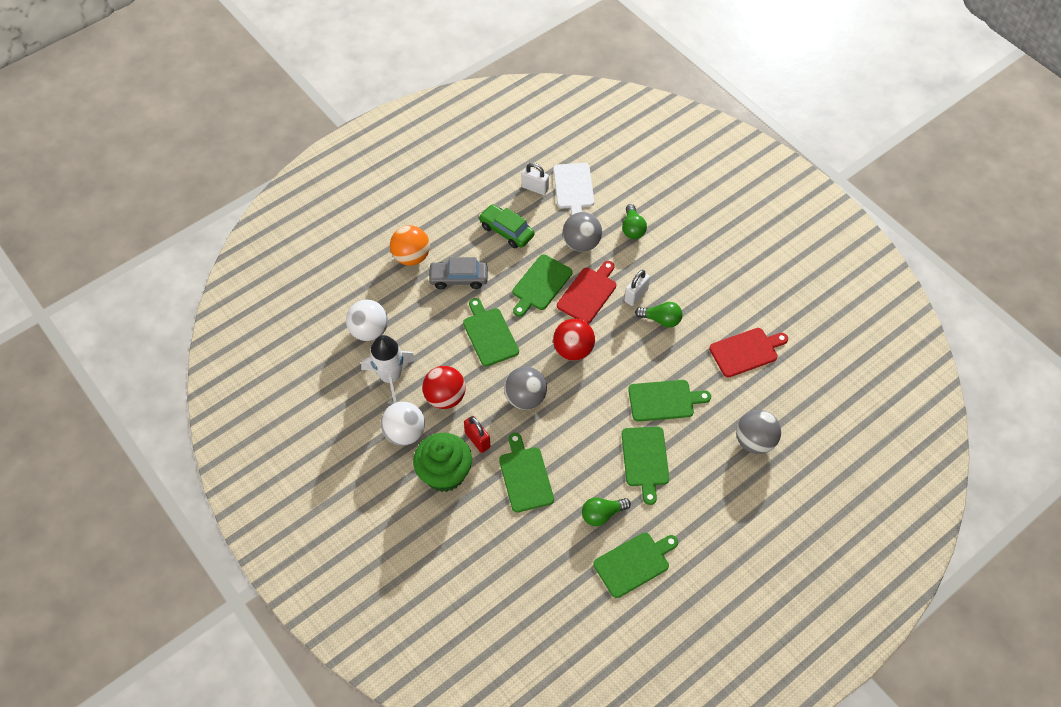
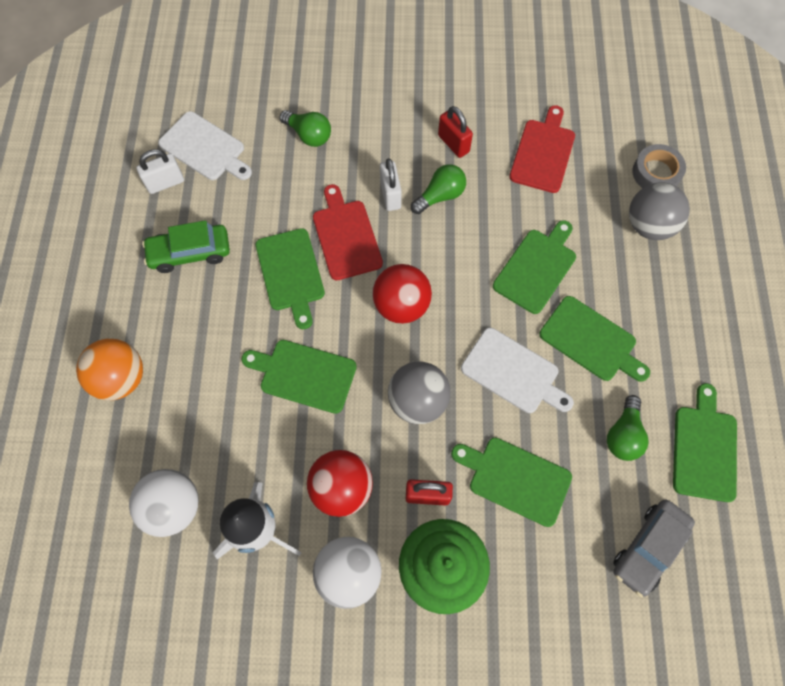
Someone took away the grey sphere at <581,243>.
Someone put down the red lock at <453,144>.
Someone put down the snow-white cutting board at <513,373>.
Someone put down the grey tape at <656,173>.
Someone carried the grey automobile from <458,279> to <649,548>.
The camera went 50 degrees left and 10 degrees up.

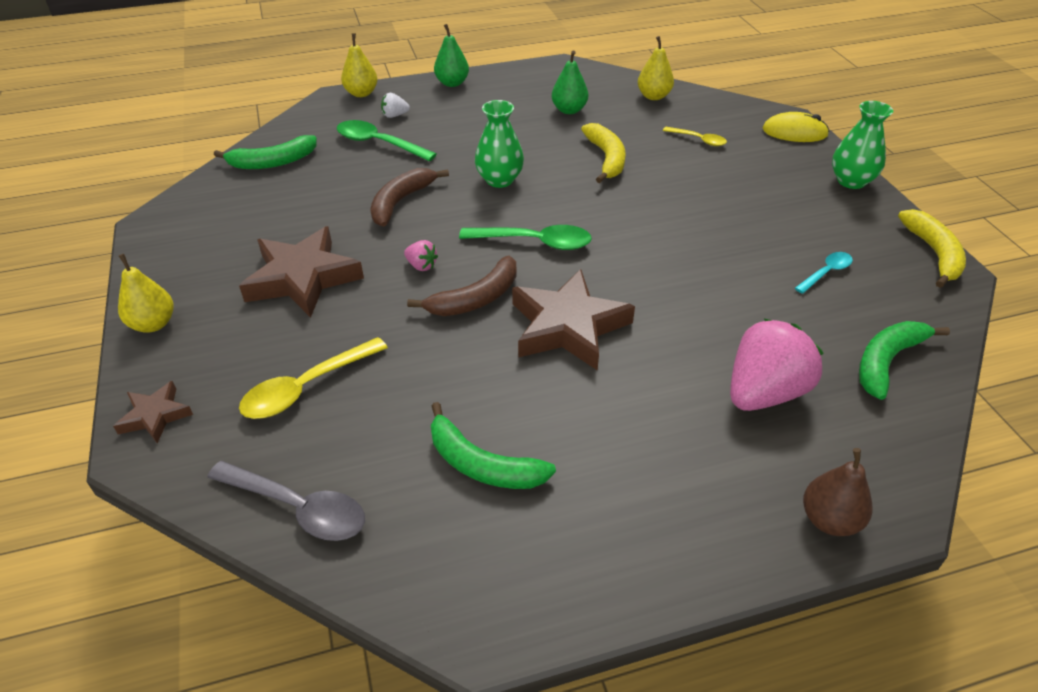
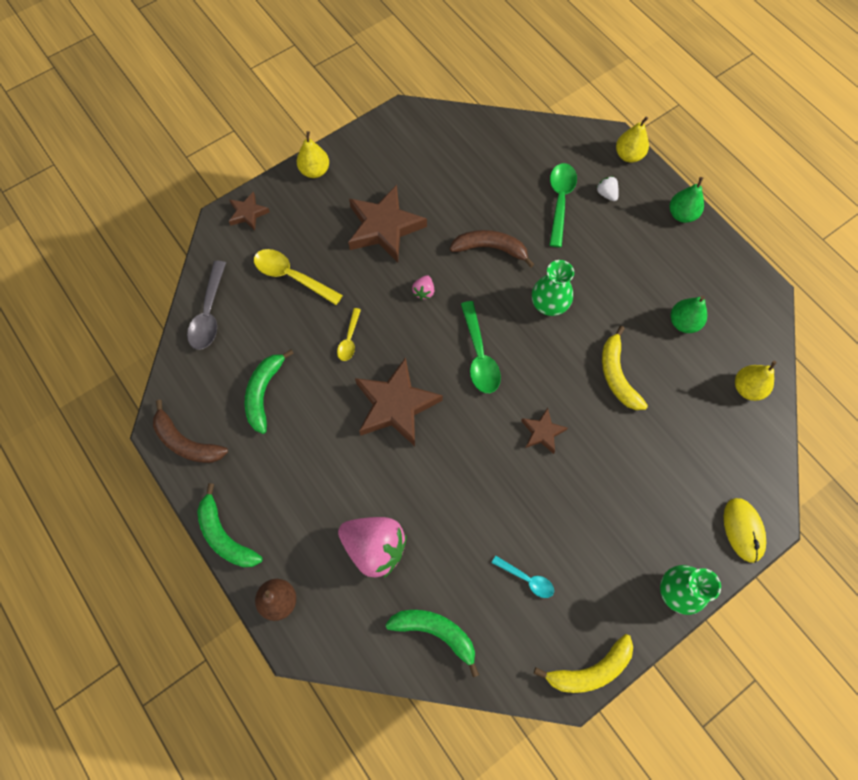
Someone put down the dark brown star at <542,432>.
Someone carried the emerald toy banana from <272,162> to <225,535>.
Someone carried the dark brown toy banana from <475,299> to <186,442>.
Someone carried the bright yellow spoon from <699,140> to <349,339>.
Someone rotated the bright yellow toy banana at <606,159> by 105 degrees clockwise.
The camera went 70 degrees right and 25 degrees up.

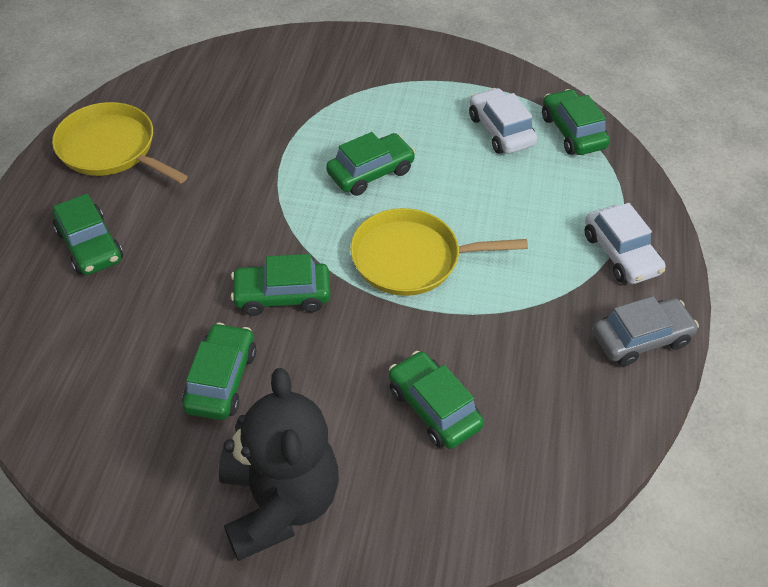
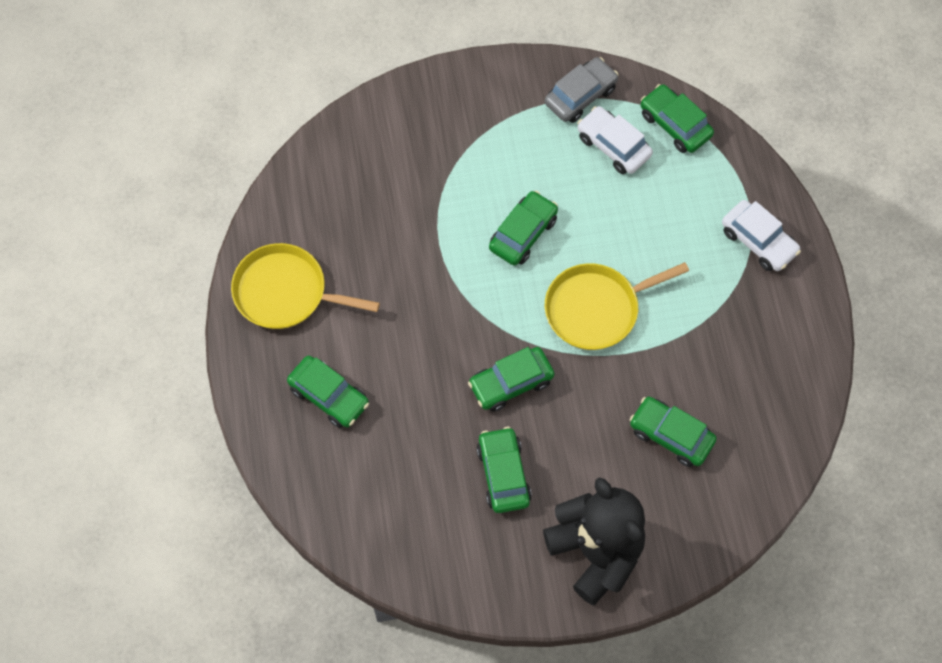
Someone carried the grey automobile from <641,338> to <580,96>.
The camera went 20 degrees left and 15 degrees up.

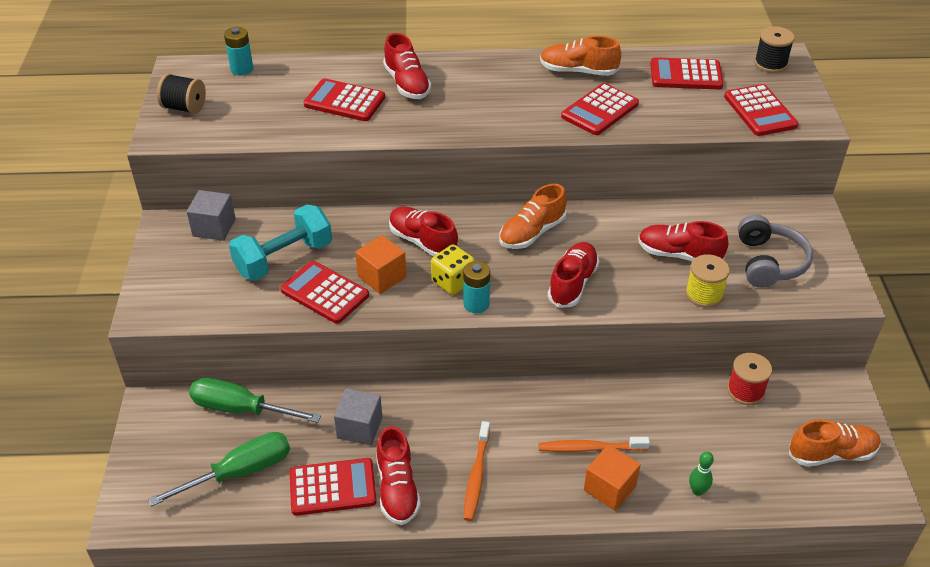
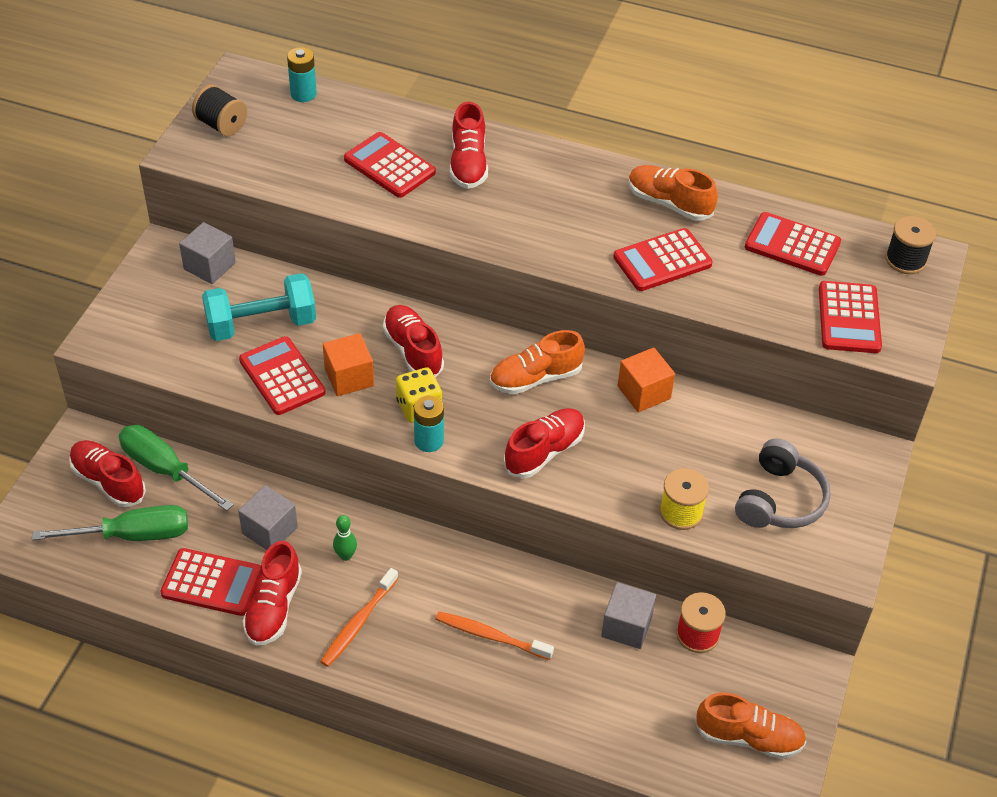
Someone put down the grey solid cube at <626,626>.
Someone carried the orange-coloured solid cube from <609,488> to <644,392>.
Someone carried the red sneaker from <679,255> to <108,481>.
Someone carried the emerald skittle from <697,491> to <345,555>.
The camera went 20 degrees right and 5 degrees up.

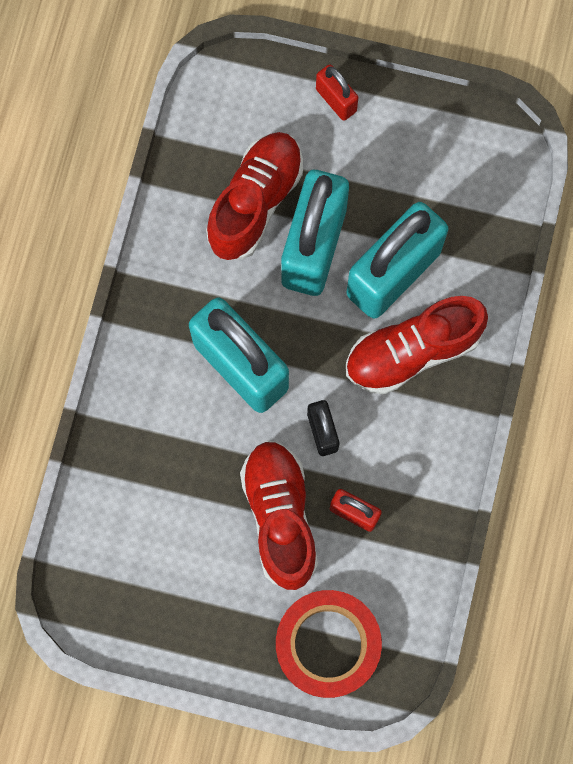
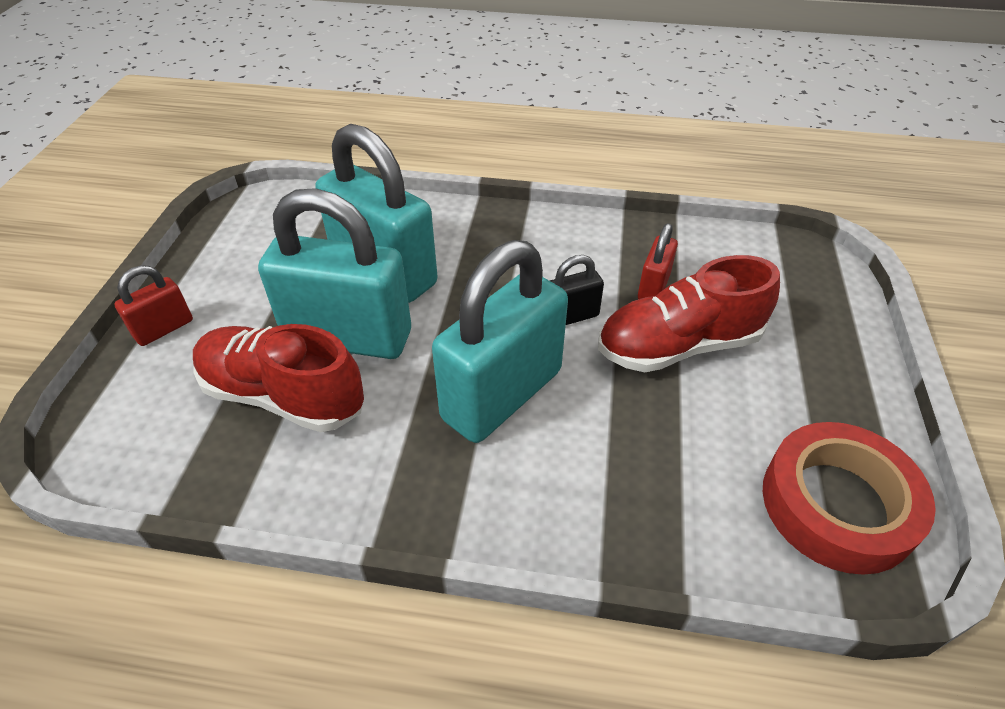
Someone took away the red sneaker at <412,351>.
Someone carried the red tape from <328,644> to <837,504>.
The camera went 95 degrees left and 30 degrees down.

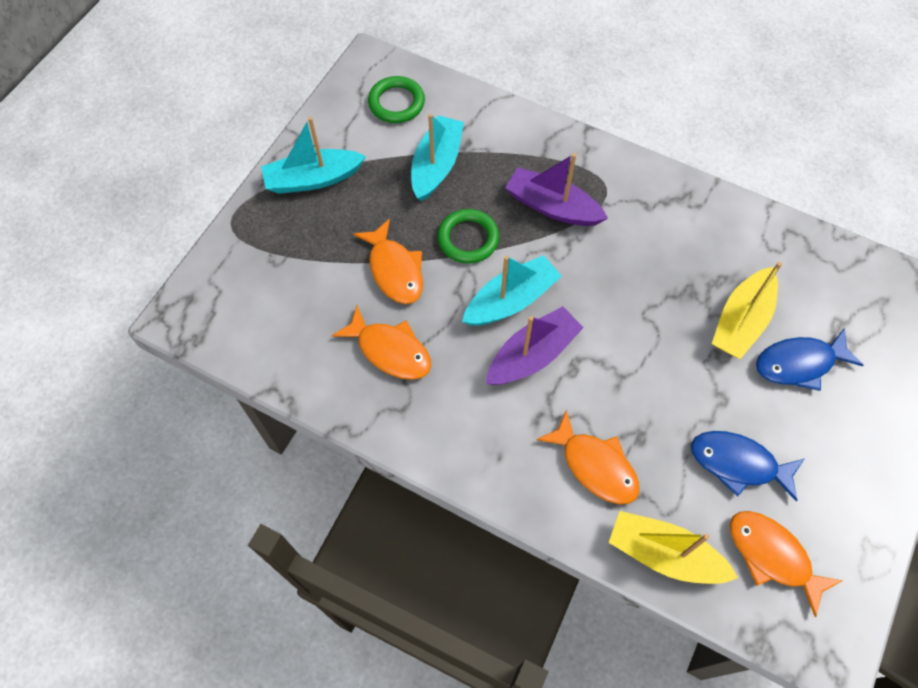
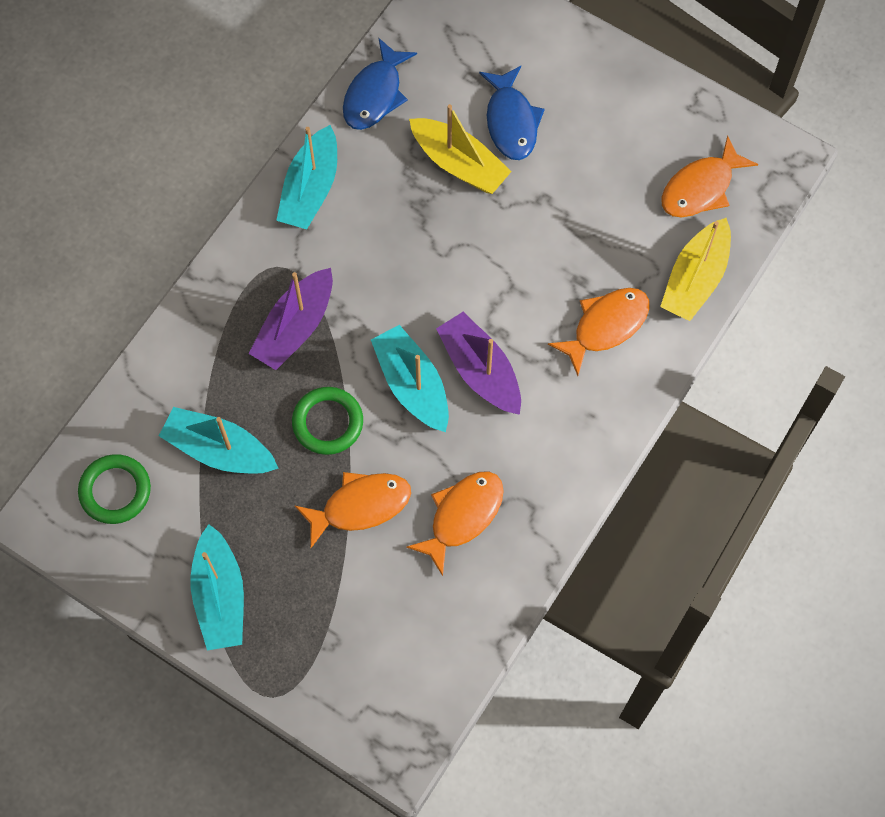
Someone put down the turquoise toy boat at <310,189>.
Someone carried the cobalt toy fish from <738,463> to <375,94>.
The camera went 85 degrees left and 5 degrees up.

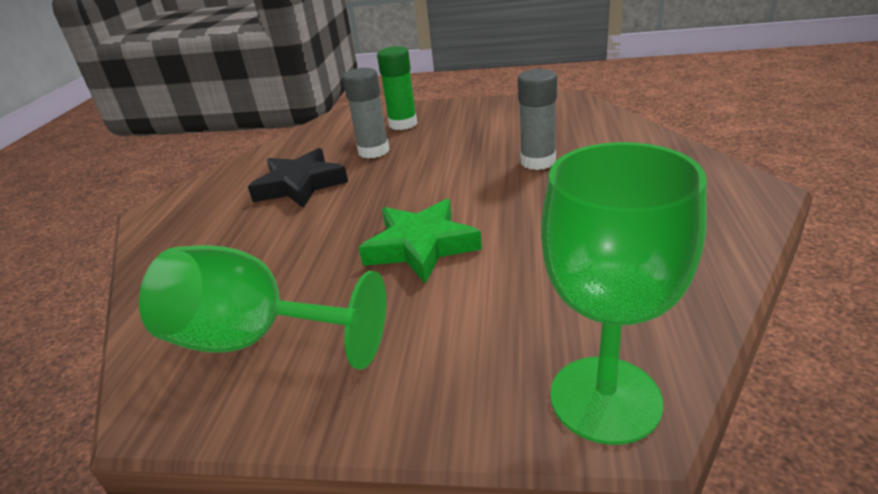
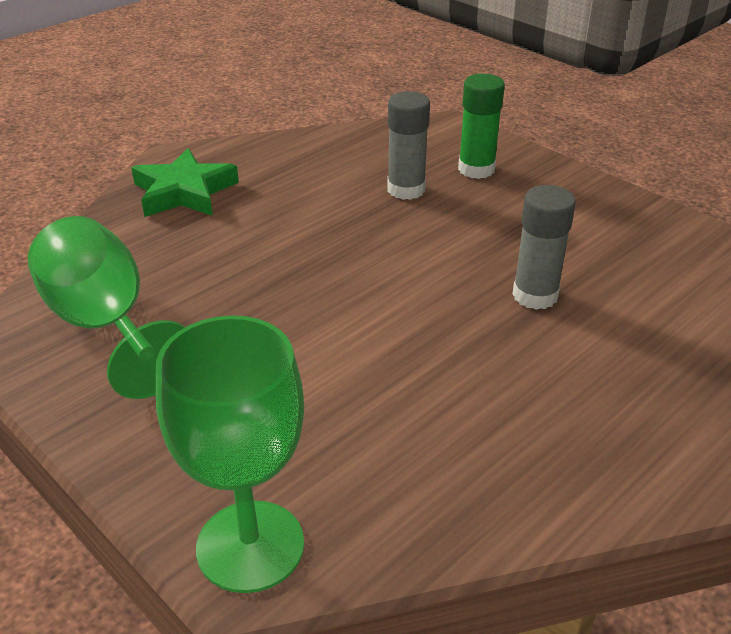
Someone took away the ebony star at <300,185>.
Someone carried the emerald star from <421,246> to <184,192>.
The camera went 35 degrees right and 5 degrees up.

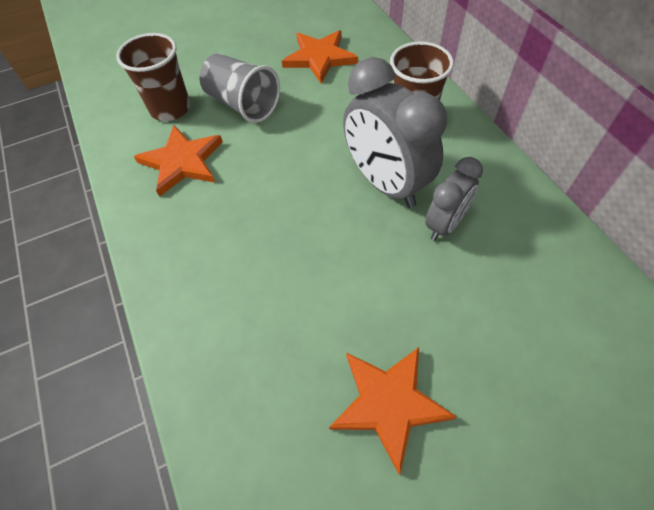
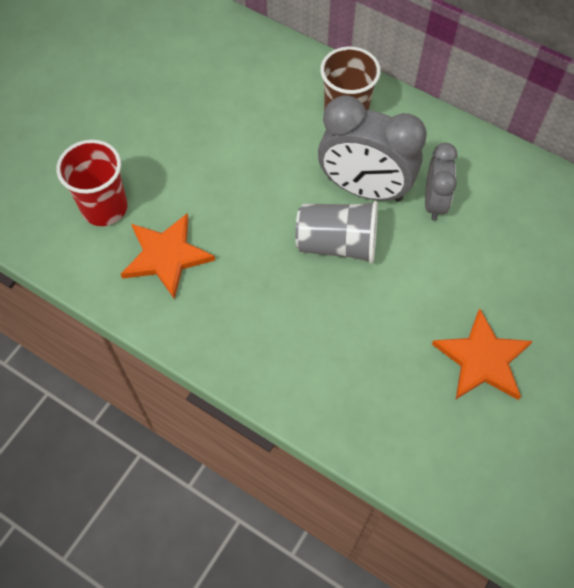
Someone took away the orange-coloured star at <320,58>.
Someone carried the grey beaker from <243,104> to <337,244>.
Someone repainted the dark brown beaker at <170,108>, which became the red beaker at <104,208>.
The camera went 35 degrees left and 5 degrees up.

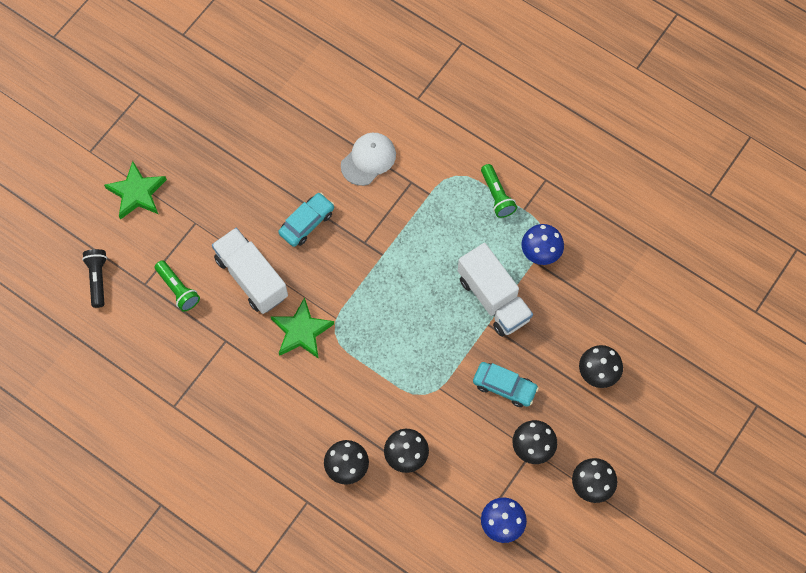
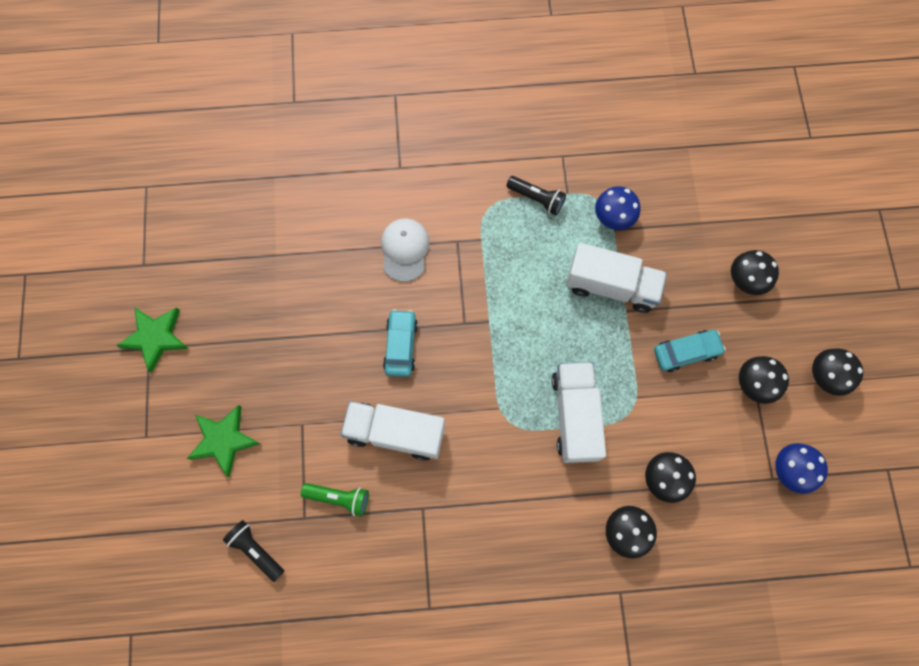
Someone put down the snow-white toy truck at <575,416>.
Someone carried the emerald star from <301,331> to <155,337>.
Someone repainted the emerald flashlight at <497,196>, which became the ebony flashlight at <536,199>.
The camera went 40 degrees left and 5 degrees up.

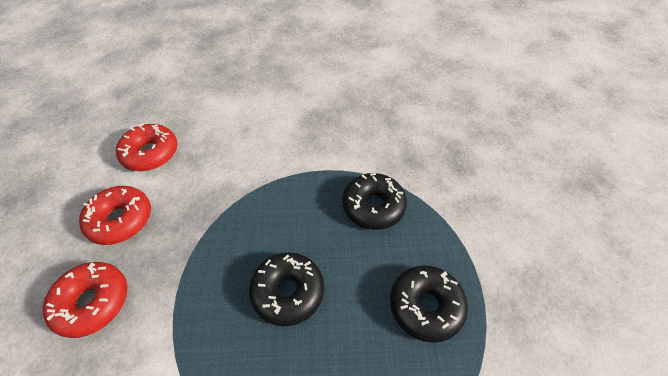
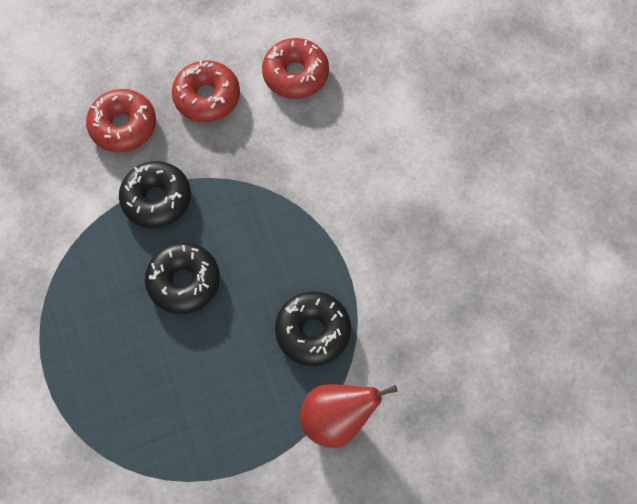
Someone put down the red toy pear at <336,419>.
Someone carried the ebony glazed donut from <425,306> to <157,199>.
The camera went 70 degrees right and 15 degrees up.

